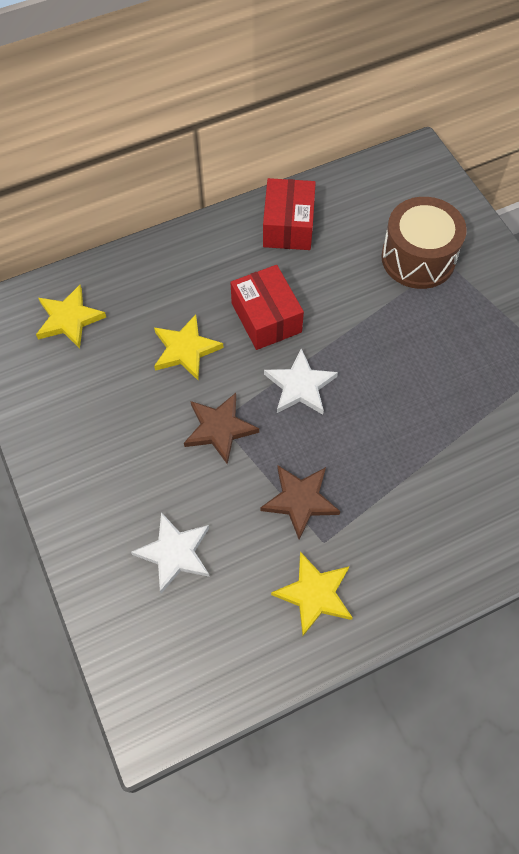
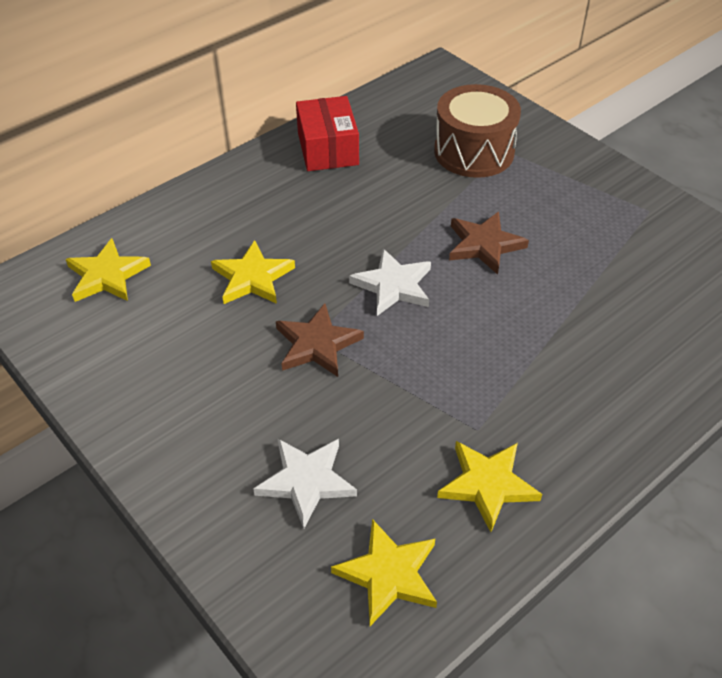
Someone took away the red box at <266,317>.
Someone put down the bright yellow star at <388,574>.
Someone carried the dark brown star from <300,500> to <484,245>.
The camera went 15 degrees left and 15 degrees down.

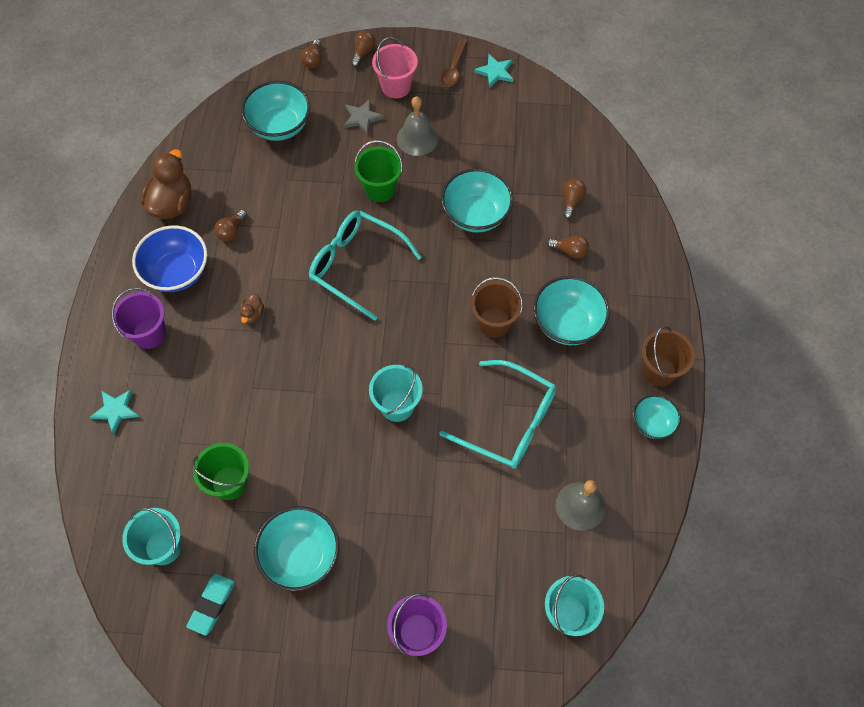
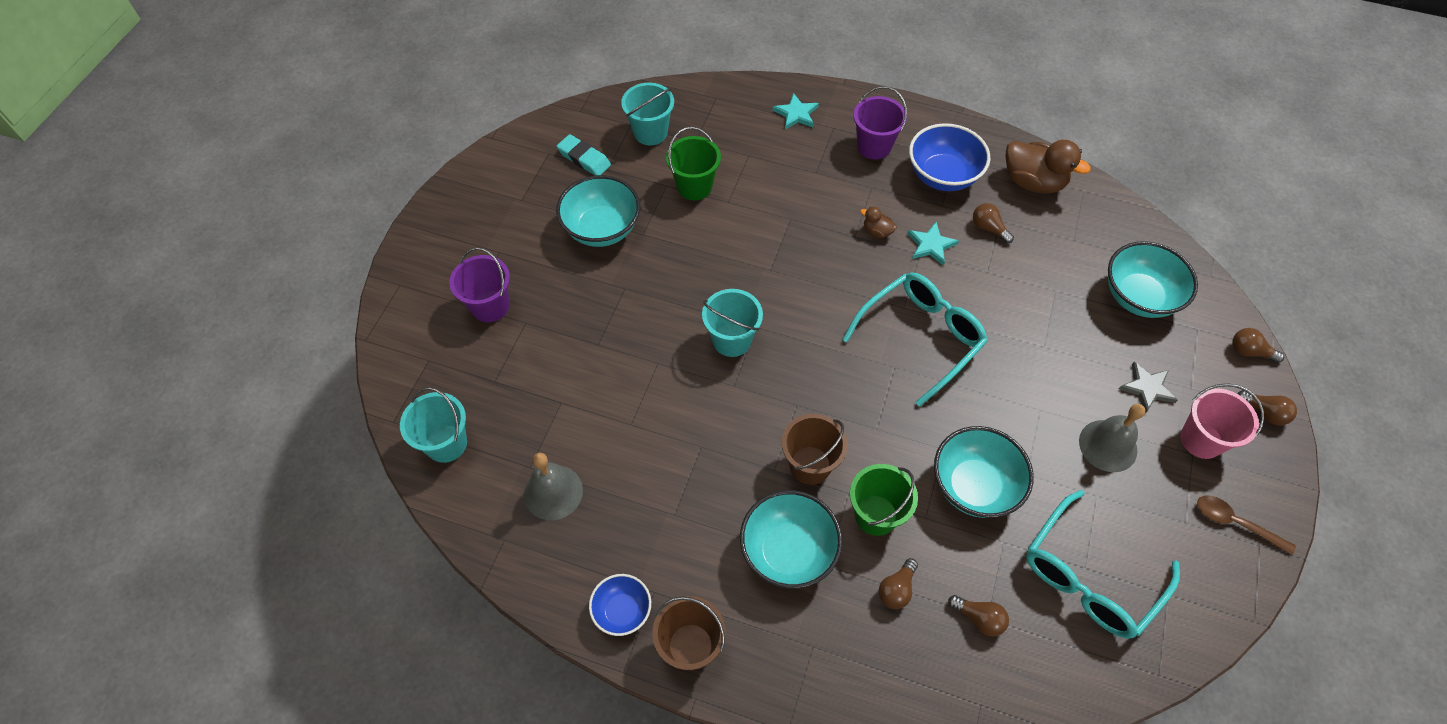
Someone carried the emerald pail from <380,189> to <876,515>.
Someone carried the turquoise spectacles from <509,422> to <1089,576>.
Someone carried the turquoise star from <495,72> to <931,245>.
Someone repainted the turquoise serving bowl at <652,423>, which became the cobalt serving bowl at <622,611>.
The camera went 105 degrees right and 5 degrees down.

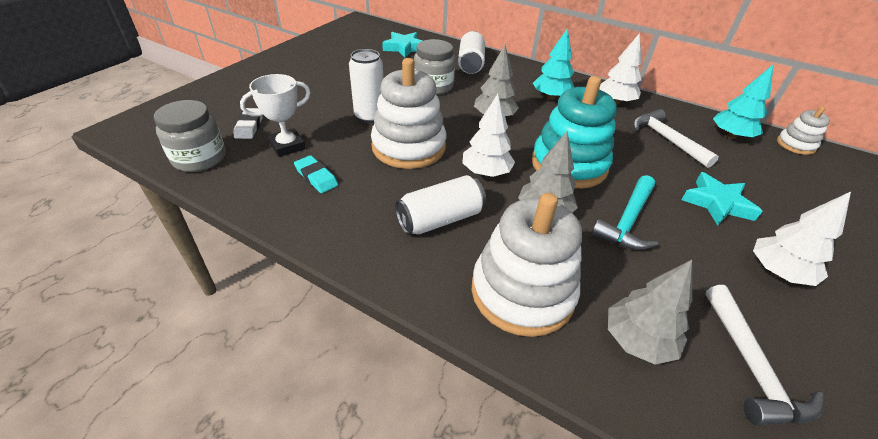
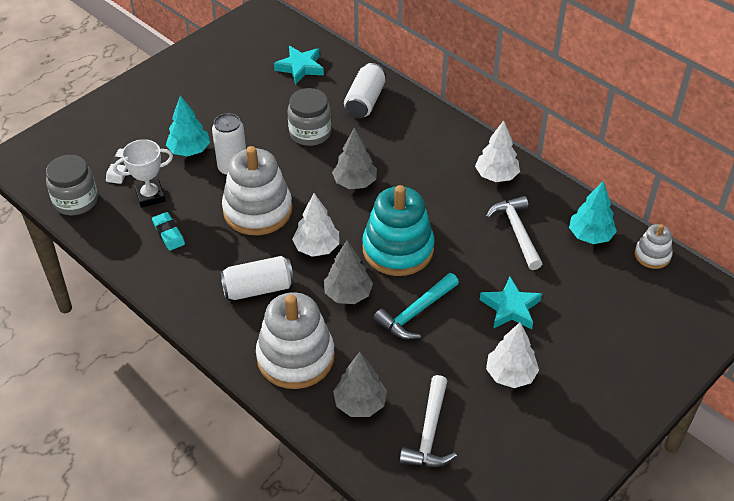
Someone carried the turquoise fir tree from <550,97> to <189,150>.
The camera went 15 degrees right and 5 degrees up.

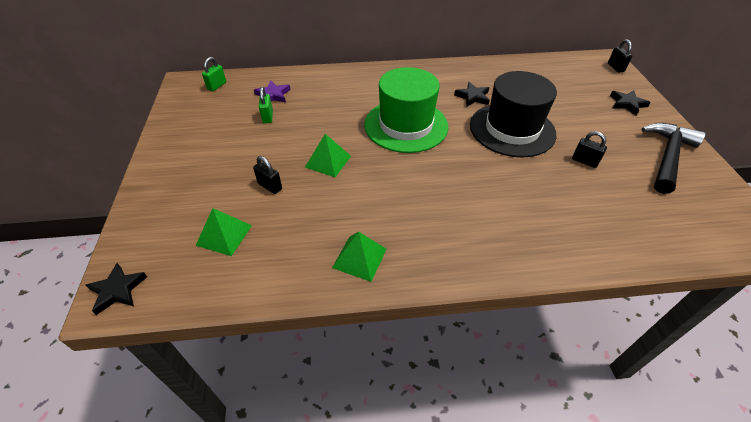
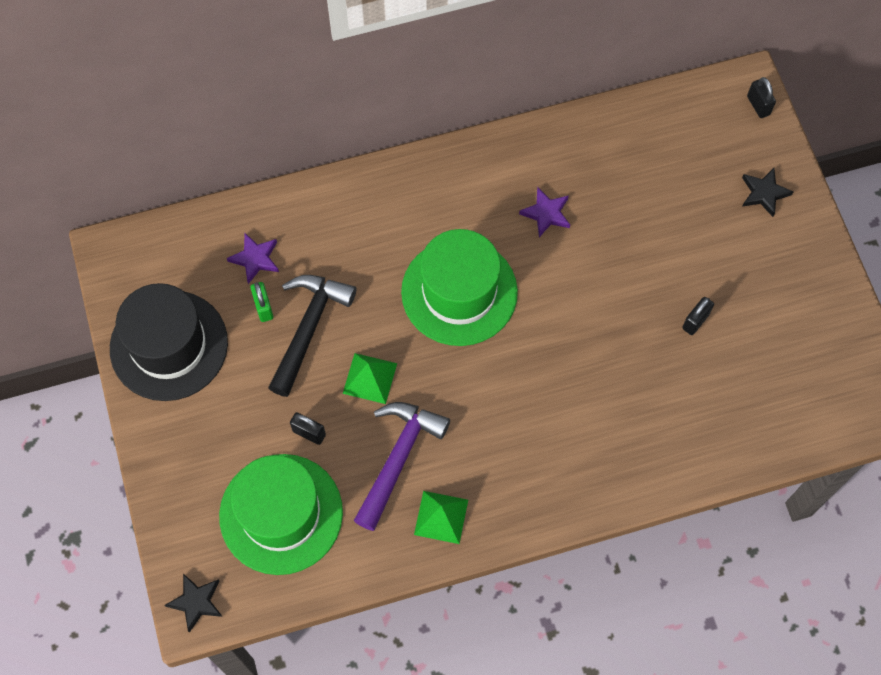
Someone took away the emerald lock at <217,86>.
Someone put down the royal purple carpenter's hammer at <398,458>.
Someone carried the ebony tall hat from <512,129> to <169,345>.
Someone carried the ebony carpenter's hammer from <667,156> to <309,328>.
Someone swapped the emerald solid pyramid at <224,235> for the emerald tall hat at <281,514>.
Someone repainted the ebony star at <473,97>, which became the royal purple star at <546,214>.
Someone rotated the ebony lock at <584,161> by 75 degrees counterclockwise.
The camera went 10 degrees left and 20 degrees up.

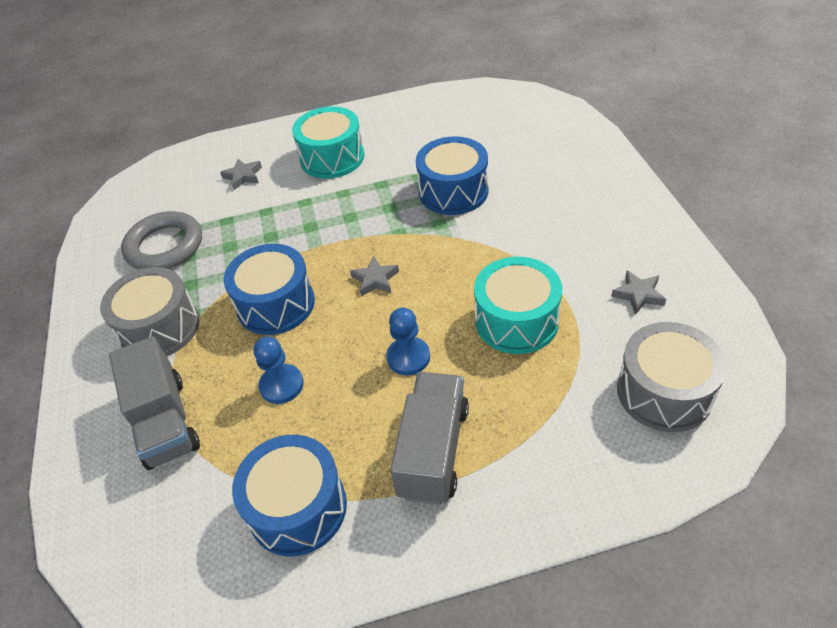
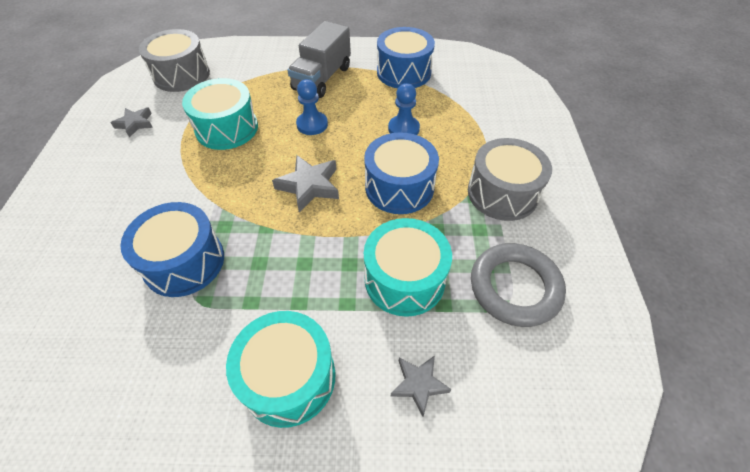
Someone took away the grey toy truck at <165,422>.
Someone put down the turquoise snare drum at <404,279>.
Someone scaled the grey star at <375,280> by 1.54.
The camera went 170 degrees left and 5 degrees up.

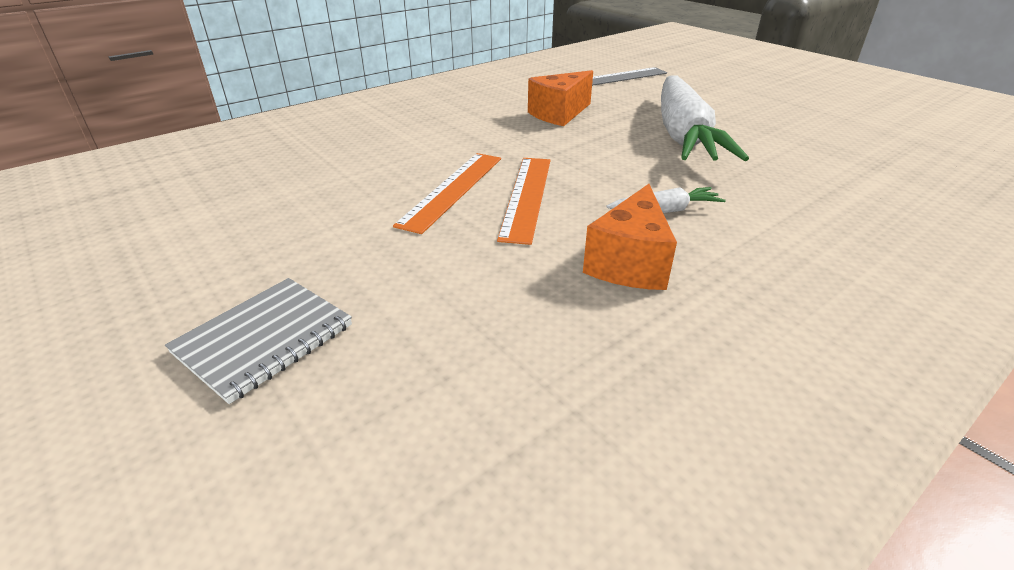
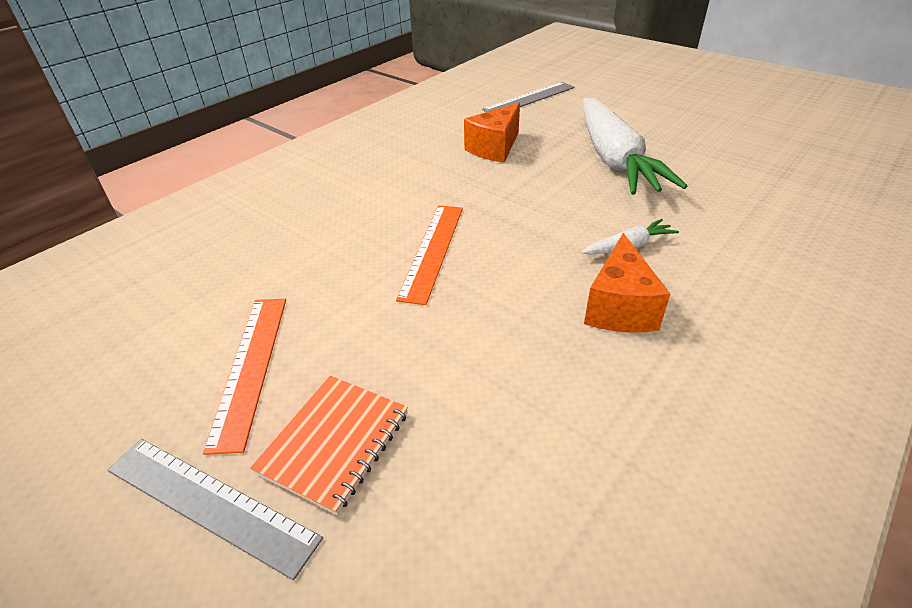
Someone put down the grey measuring stick at <210,502>.
Someone carried the orange-coloured measuring stick from <526,196> to <250,367>.
Someone repainted the grey notepad at <264,339>, which became the orange-coloured notepad at <334,442>.
The camera went 10 degrees left and 5 degrees up.

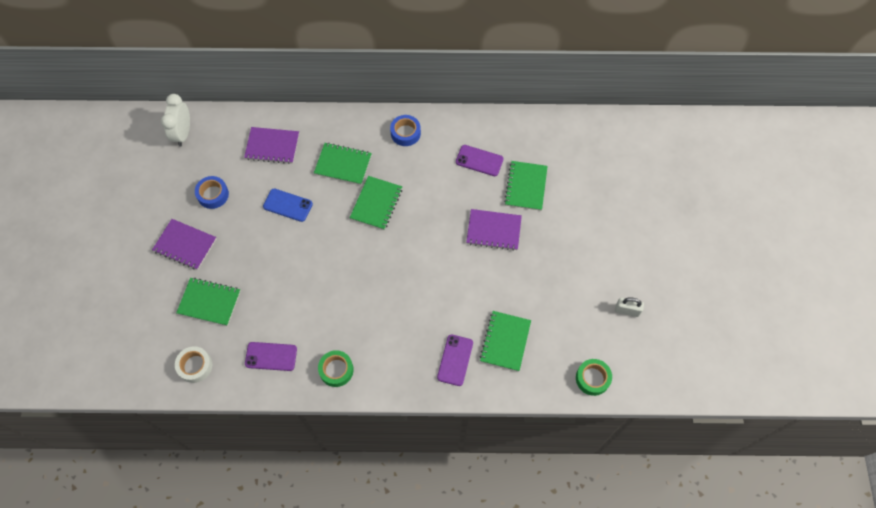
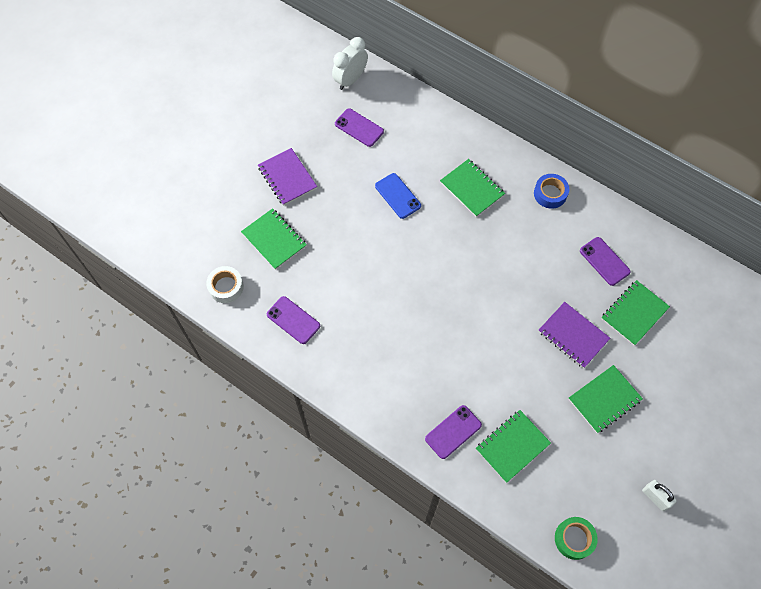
Someone took away the cobalt tape at <213,195>.
Someone took away the royal purple notepad at <272,146>.
Someone took away the emerald tape at <336,370>.
Someone put down the royal purple phone at <359,128>.
Someone carried the emerald notepad from <376,204> to <604,400>.
The camera went 35 degrees right and 0 degrees up.

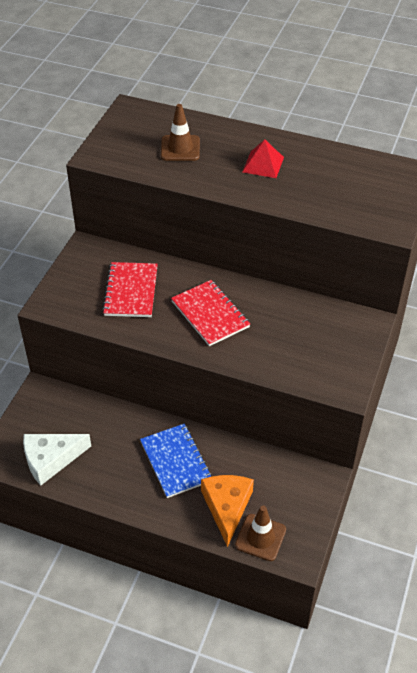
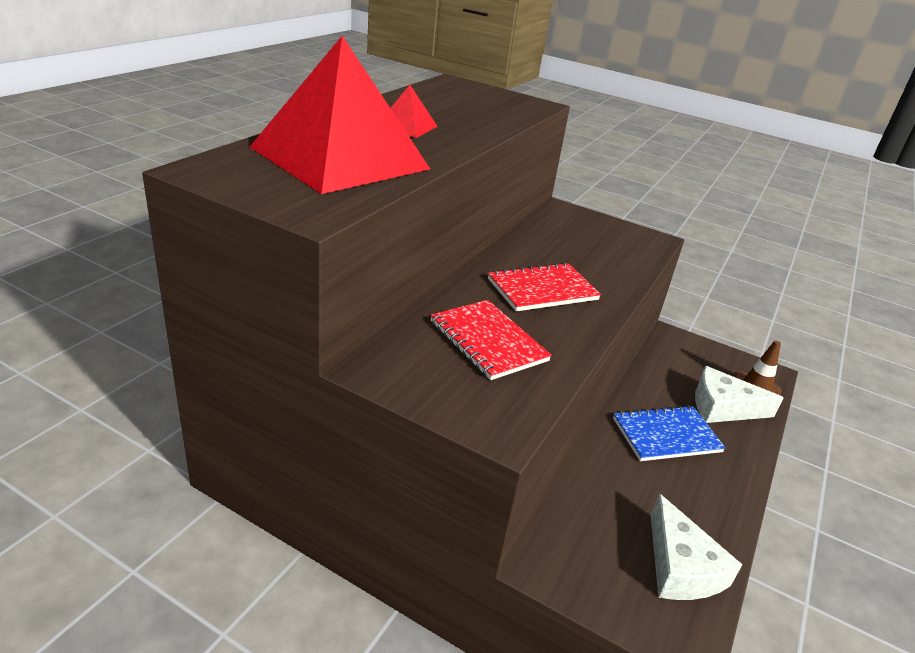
Someone swapped the dark brown safety cone at <180,148> for the red solid pyramid at <340,158>.
Someone repainted the orange-coloured cheese at <227,507>, which became the snow-white cheese at <722,407>.
Someone rotated the red notepad at <131,291> by 45 degrees clockwise.
The camera went 85 degrees left and 15 degrees down.

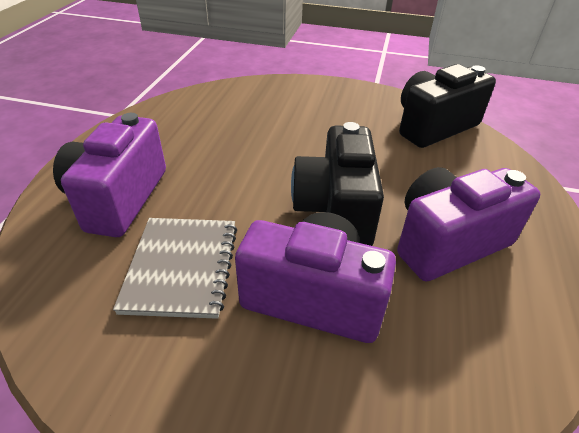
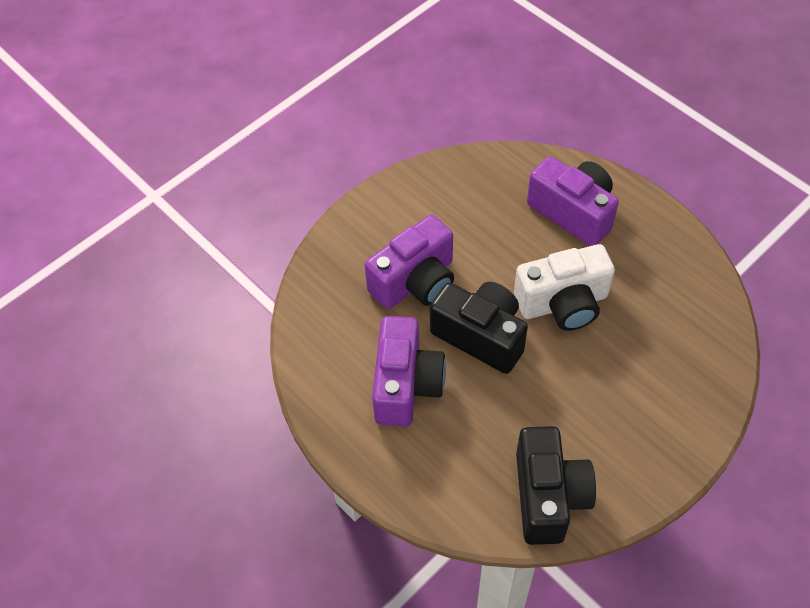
Someone took away the grey notepad at <181,267>.
Someone put down the snow-white photo camera at <563,303>.
The camera went 125 degrees right and 15 degrees up.

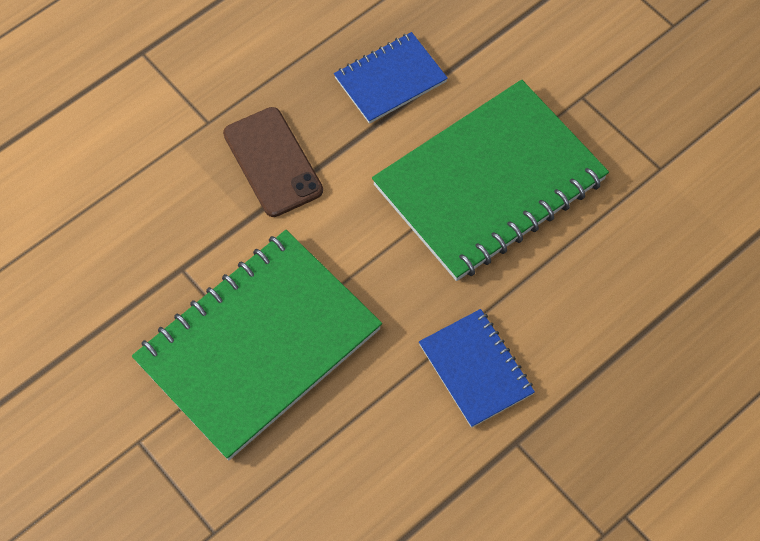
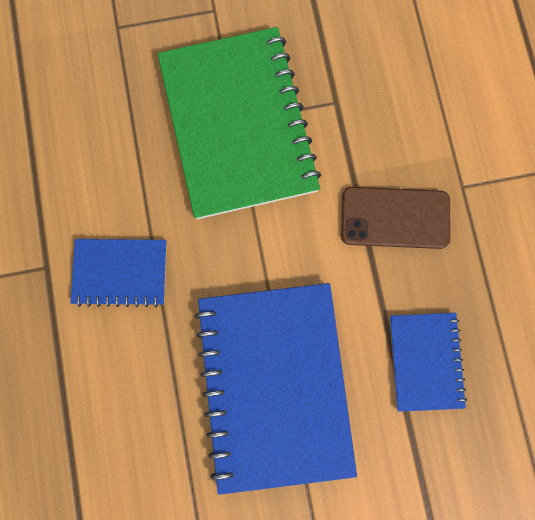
Someone repainted the emerald notepad at <489,183>, which became the cobalt notepad at <274,385>.
The camera went 120 degrees right and 15 degrees up.

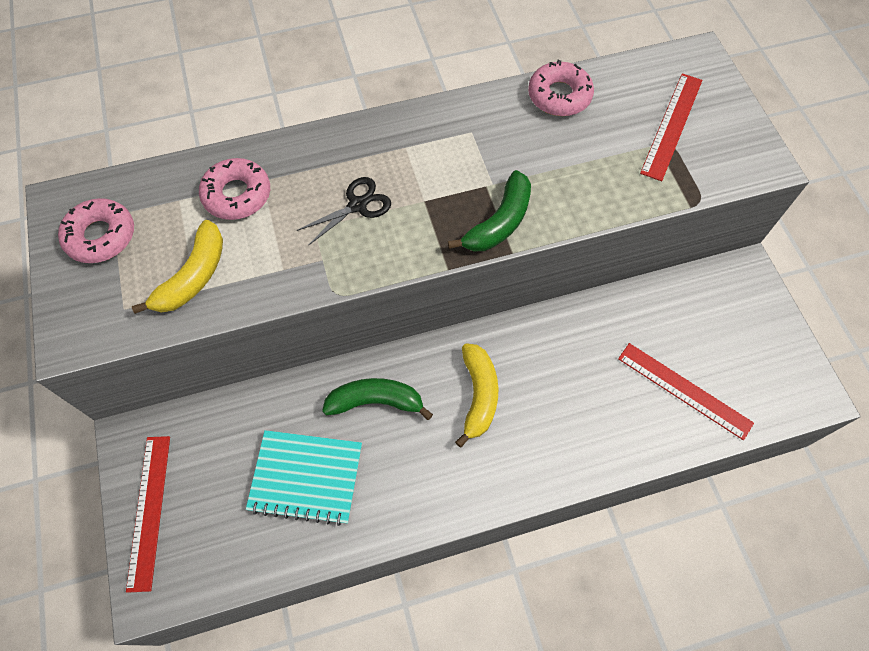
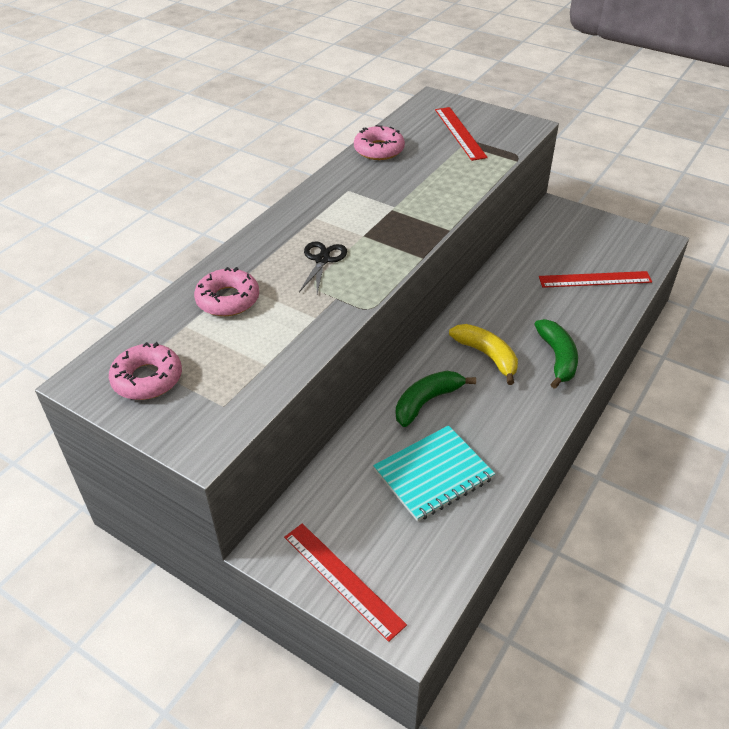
Someone took away the bright yellow toy banana at <194,276>.
Someone carried the emerald toy banana from <499,222> to <557,358>.
The camera went 40 degrees left and 20 degrees down.

